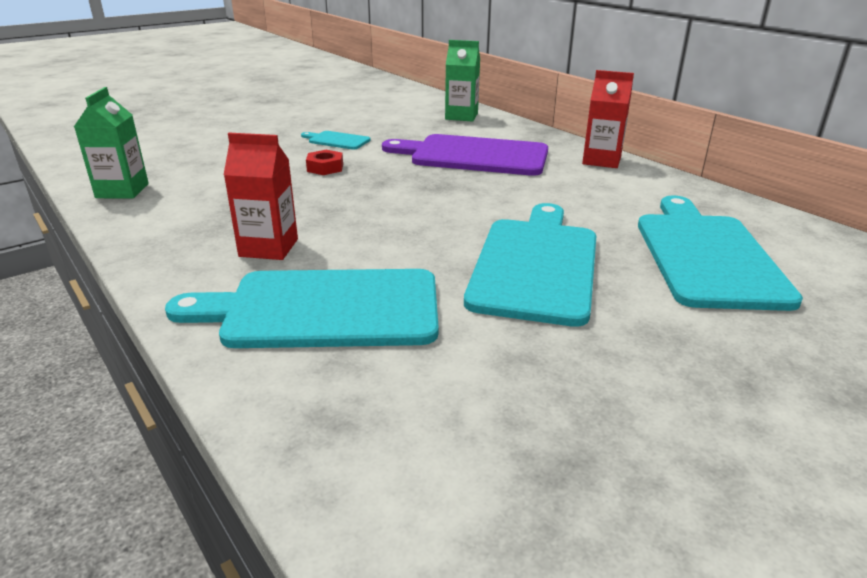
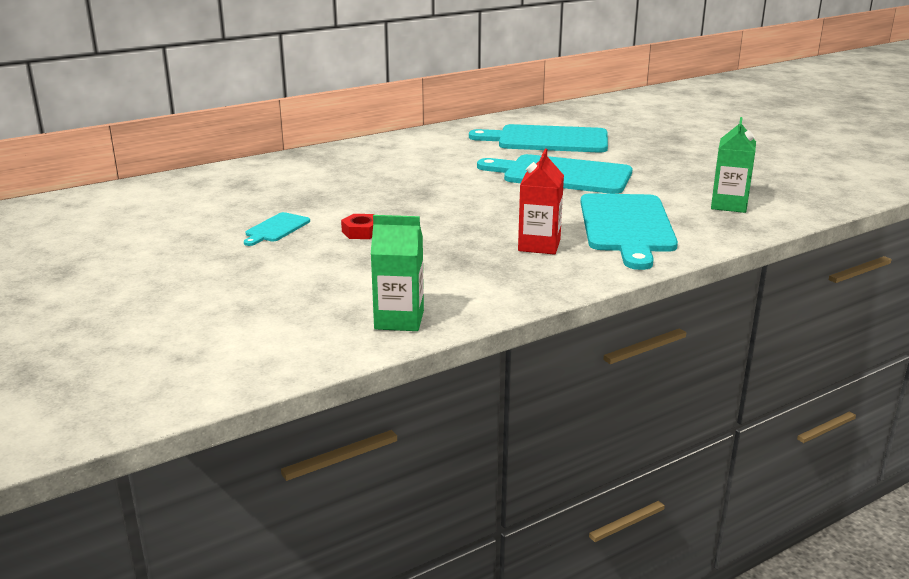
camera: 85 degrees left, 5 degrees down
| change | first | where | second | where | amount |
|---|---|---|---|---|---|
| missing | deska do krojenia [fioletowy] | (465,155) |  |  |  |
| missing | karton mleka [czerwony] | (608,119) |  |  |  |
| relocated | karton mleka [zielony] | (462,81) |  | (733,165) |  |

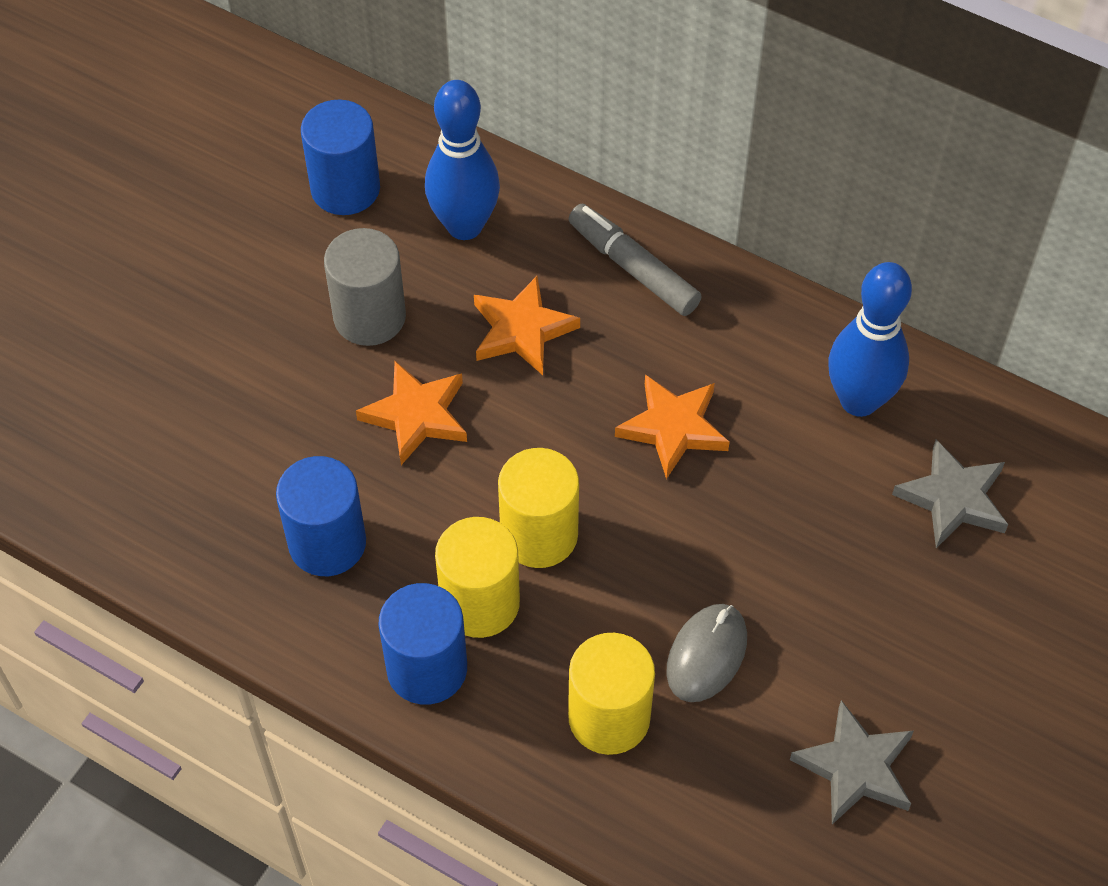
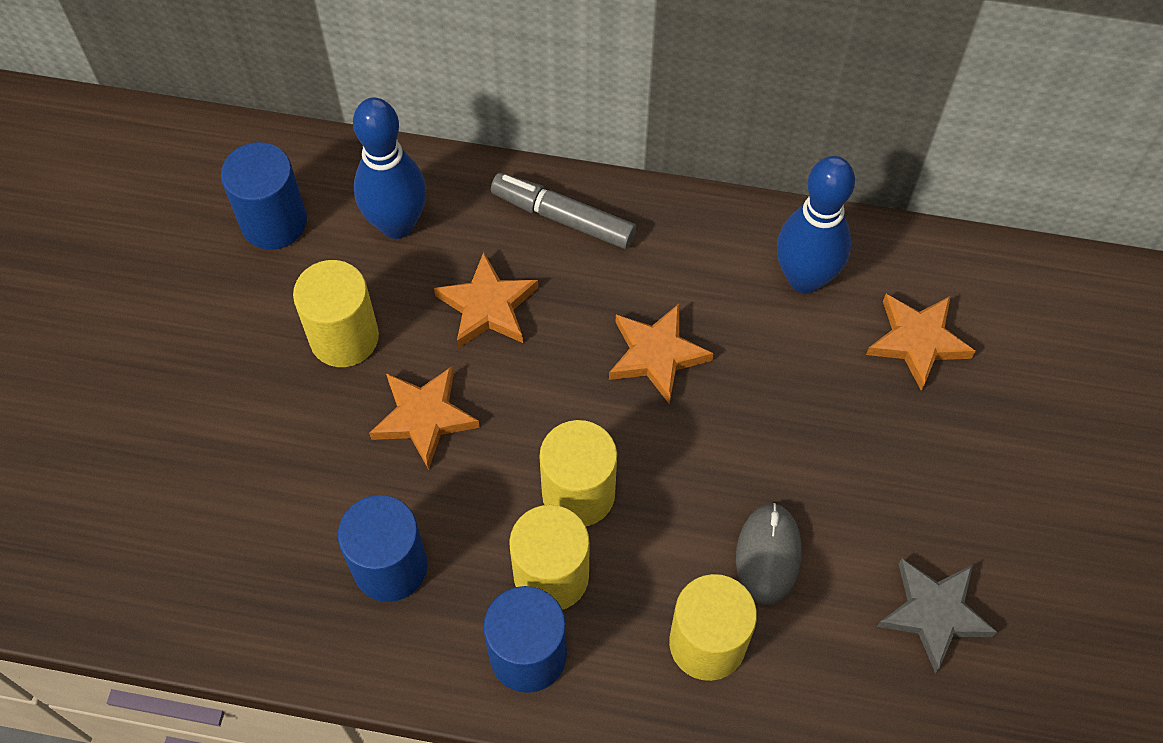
camera: 20 degrees left, 5 degrees up
| change | first | where | second | where | amount |
|---|---|---|---|---|---|
| colour | walec [szary] | (365,287) | walec [żółty] | (336,313) |  |
| colour | gwiazda [szary] | (950,493) | gwiazda [pomarańczowy] | (921,342) |  |

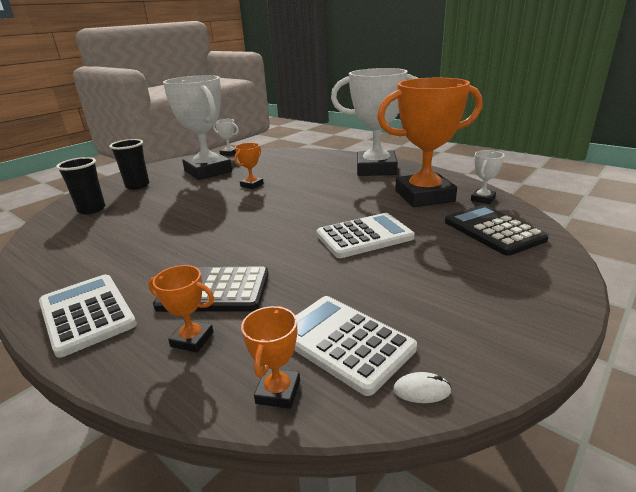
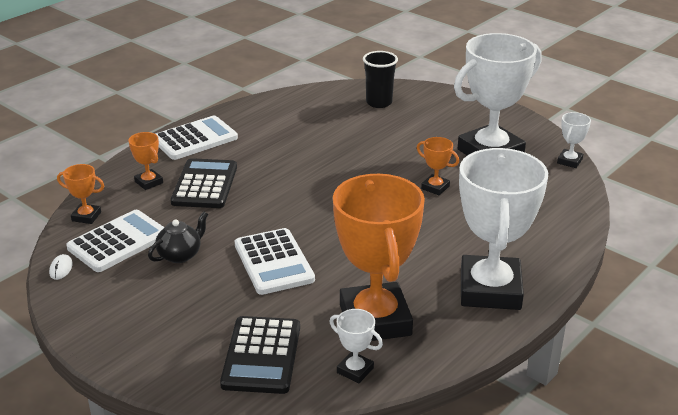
camera: 90 degrees right, 5 degrees up
| change | first | where | second | where | amount |
|---|---|---|---|---|---|
| missing | szklanka [czarny] | (129,164) |  |  |  |
| appeared |  |  | imbryk [czarny] | (178,237) |  |
| spun | puchar [pomarańczowy] | (181,309) |  | (145,161) | 60 degrees counterclockwise |
| spun | kalkulator [czarny] | (497,230) |  | (260,355) | 120 degrees clockwise |

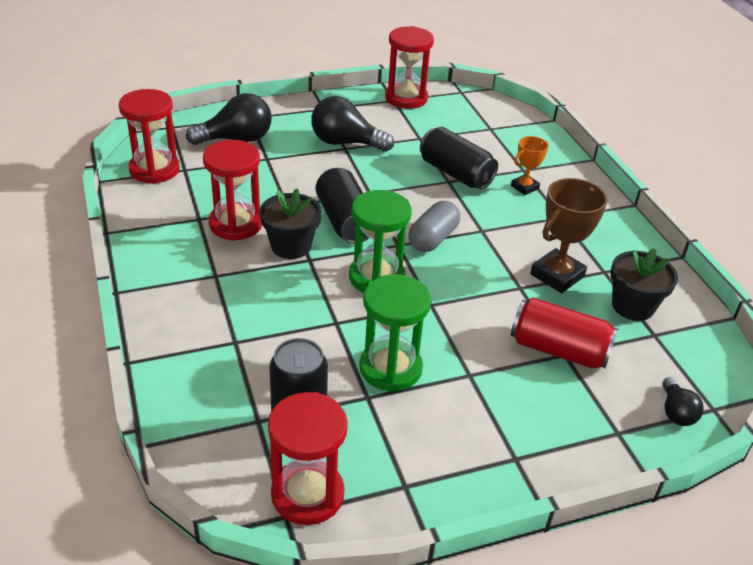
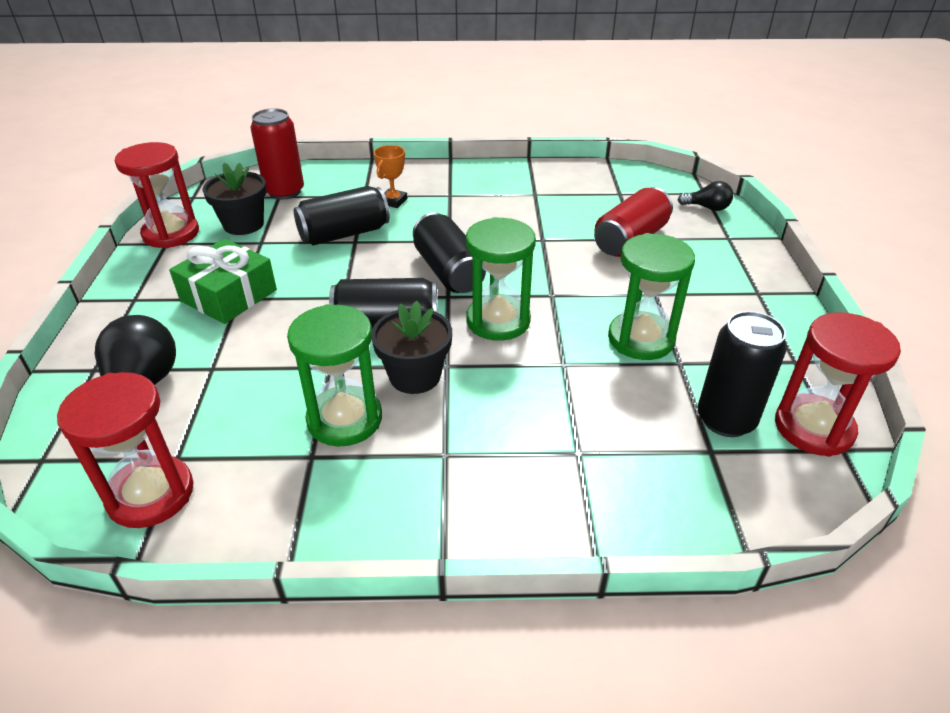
camera: 70 degrees left, 0 degrees up
| change | first | where | second | where | amount |
|---|---|---|---|---|---|
| missing | puchar [brązowy] | (569,235) |  |  |  |
| appeared |  |  | puszka [czerwony] | (277,154) |  |
| relocated | doniczka [czarny] | (644,284) |  | (234,199) |  |
| exchanged | żarówka [czarny] | (352,124) | prezent [zielony] | (223,281) |  |
| exchanged | kapsułka [szary] | (434,226) | puszka [czarny] | (449,252) |  |
| colour | klepsydra [czerwony] | (232,190) | klepsydra [zielony] | (334,375) |  |
| spun | puchar [pomarańczowy] | (530,165) |  | (391,176) | 45 degrees clockwise |

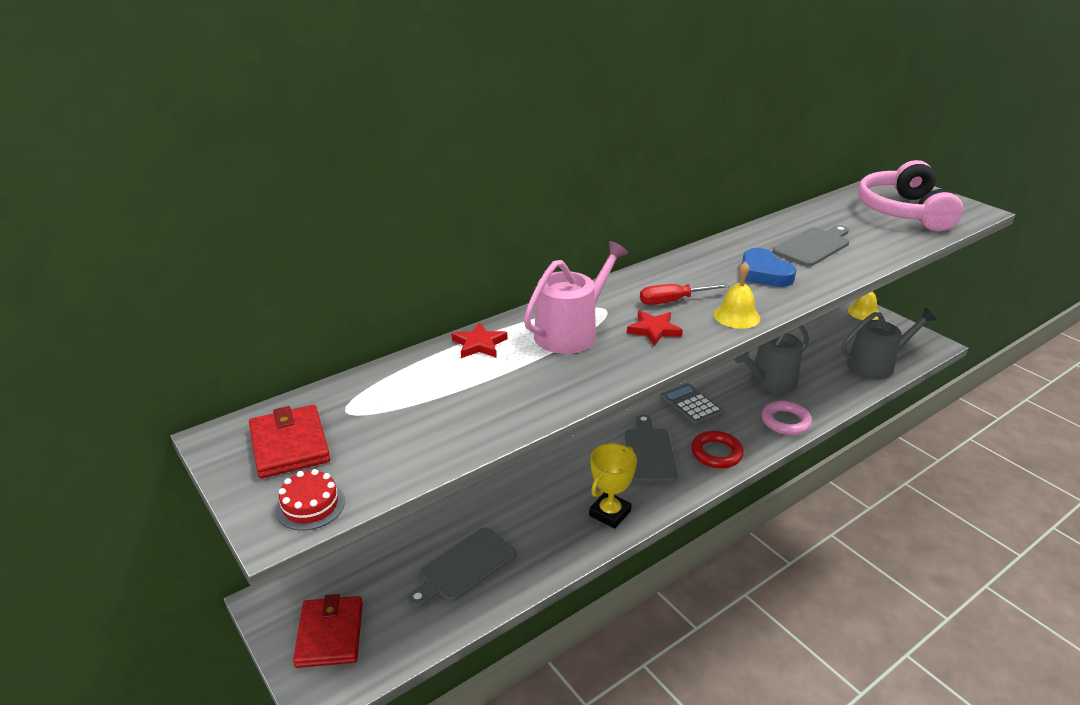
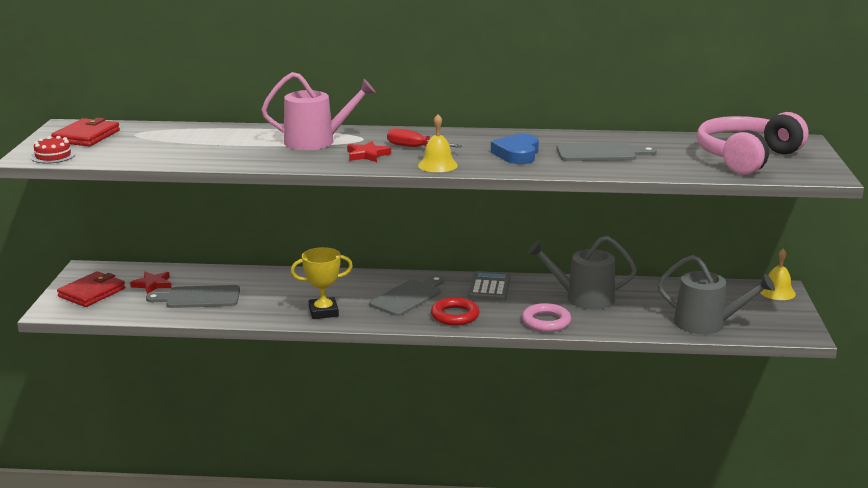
camera: 40 degrees right, 10 degrees down
| change | first | where | second | where | amount |
|---|---|---|---|---|---|
| relocated | gwiazda [czerwony] | (479,340) |  | (150,283) |  |

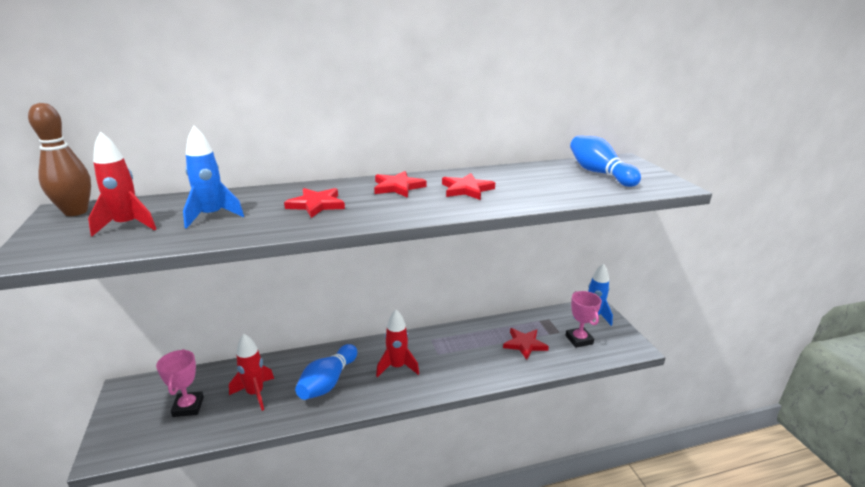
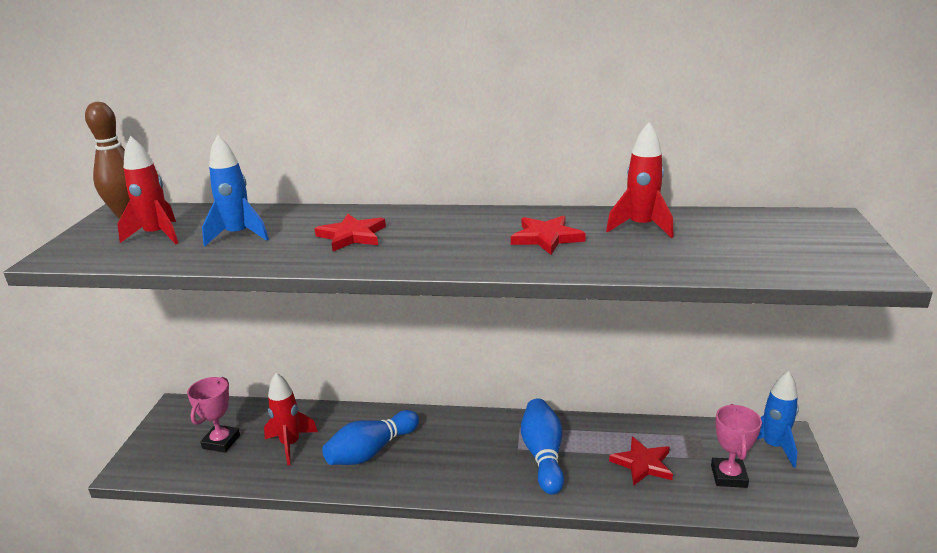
camera: 25 degrees right, 0 degrees up
| change | first | where | second | where | amount |
|---|---|---|---|---|---|
| missing | gwiazda [czerwony] | (400,184) |  |  |  |
| relocated | rakieta [czerwony] | (397,343) |  | (640,180) |  |
| relocated | kręgiel [niebieski] | (605,161) |  | (542,447) |  |

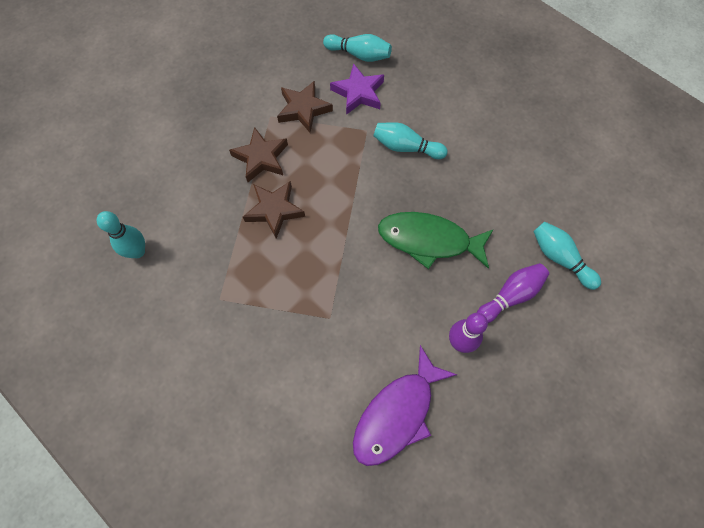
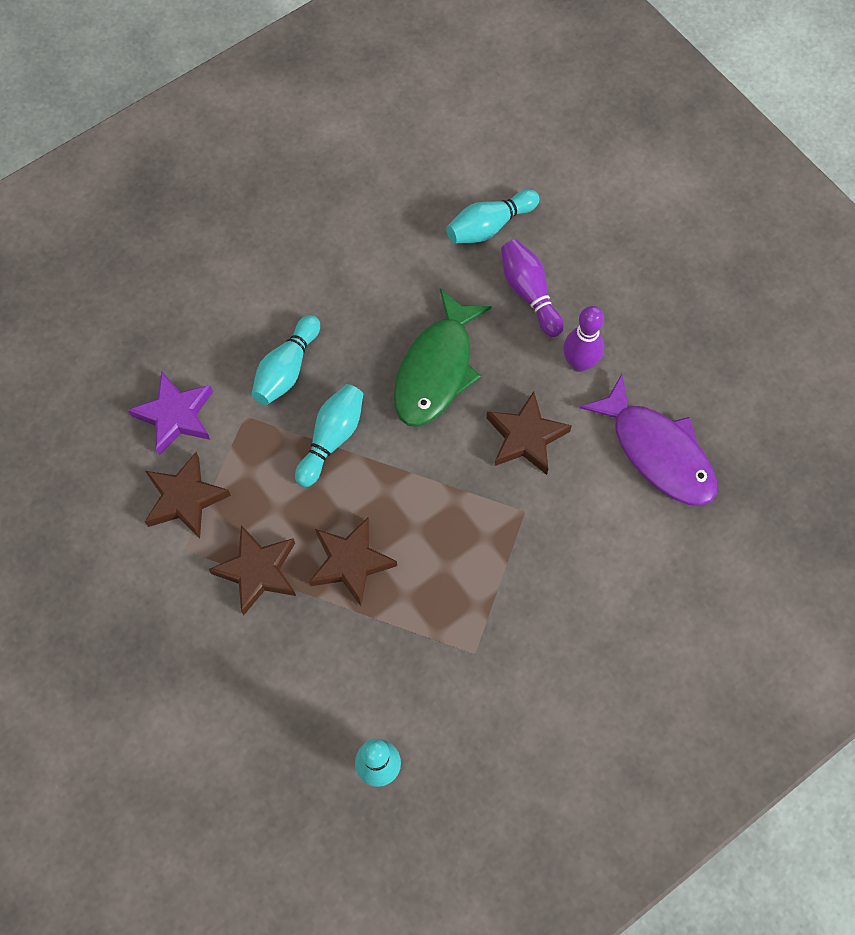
camera: 80 degrees left, 0 degrees up
| change | first | where | second | where | amount |
|---|---|---|---|---|---|
| appeared |  |  | gwiazda [brązowy] | (529,433) |  |
| relocated | kręgiel [turkusowy] | (357,48) |  | (329,435) |  |

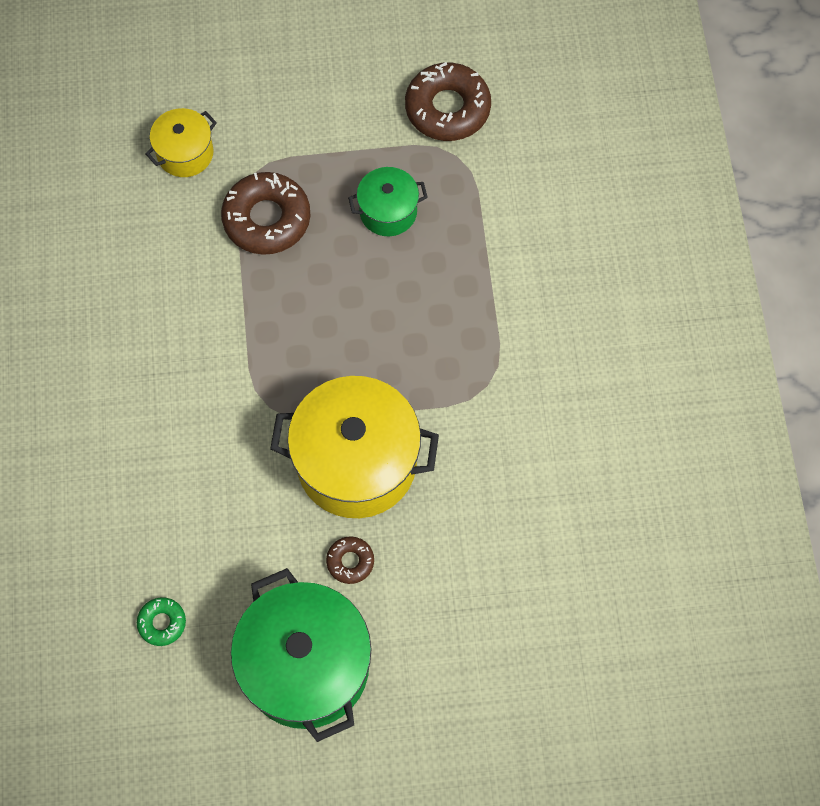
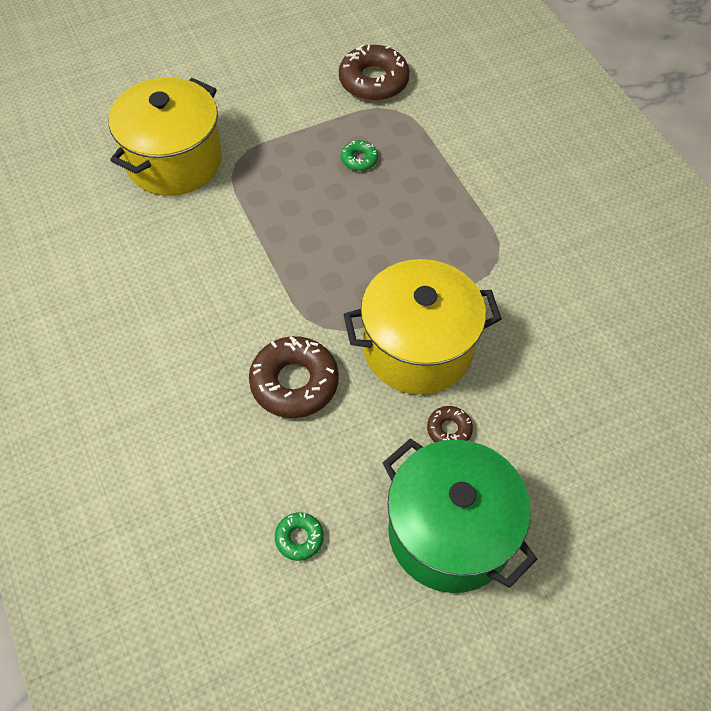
camera: 20 degrees left, 10 degrees down
| change | first | where | second | where | amount |
|---|---|---|---|---|---|
| relocated | donut [brązowy] | (265,213) |  | (294,377) |  |
| exchanged | garnek [zielony] | (388,201) | donut [zielony] | (359,155) |  |
| size | garnek [żółty] | (181,142) |  | (165,136) | x1.95 |

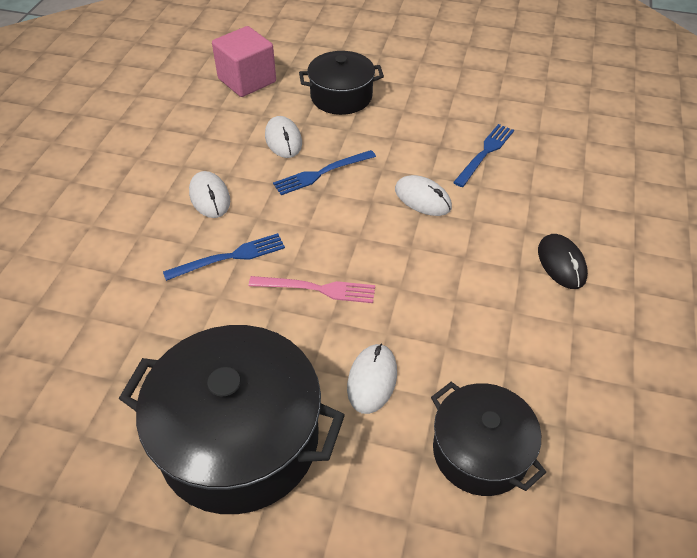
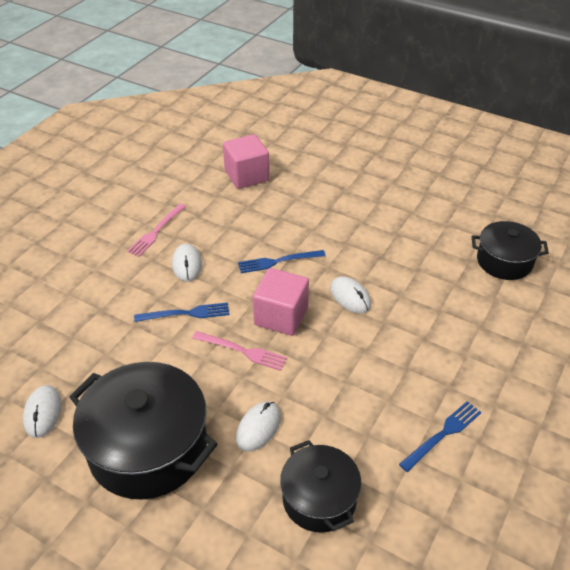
camera: 15 degrees right, 5 degrees down
| change | first | where | second | where | amount |
|---|---|---|---|---|---|
| missing | myszka [czarny] | (563,261) |  |  |  |
| appeared |  |  | widelec [różowy] | (156,230) |  |
| appeared |  |  | sześcian [różowy] | (281,302) |  |
| relocated | myszka [biały] | (283,137) |  | (42,411) |  |
| relocated | garnek [czarny] | (341,83) |  | (510,250) |  |
| relocated | widelec [niebieski] | (483,155) |  | (440,436) |  |

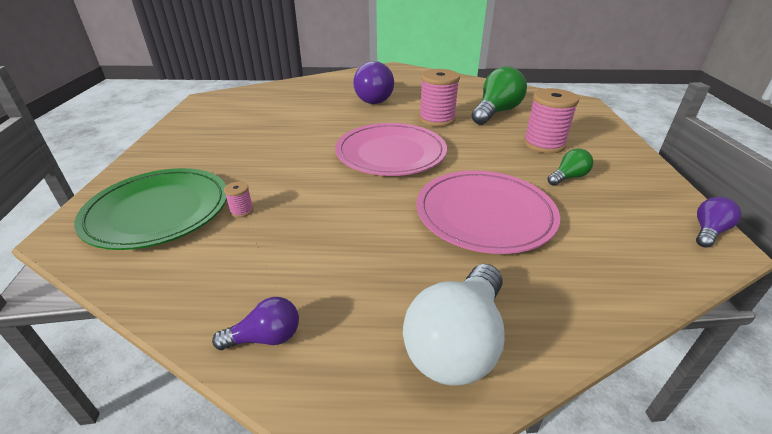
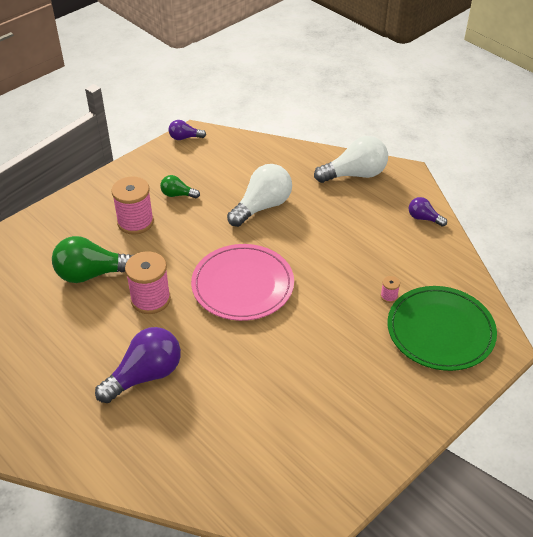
camera: 135 degrees left, 10 degrees up
| change | first | where | second | where | amount |
|---|---|---|---|---|---|
| exchanged | talerz [różowy] | (488,212) | żarówka [biały] | (259,195) |  |

